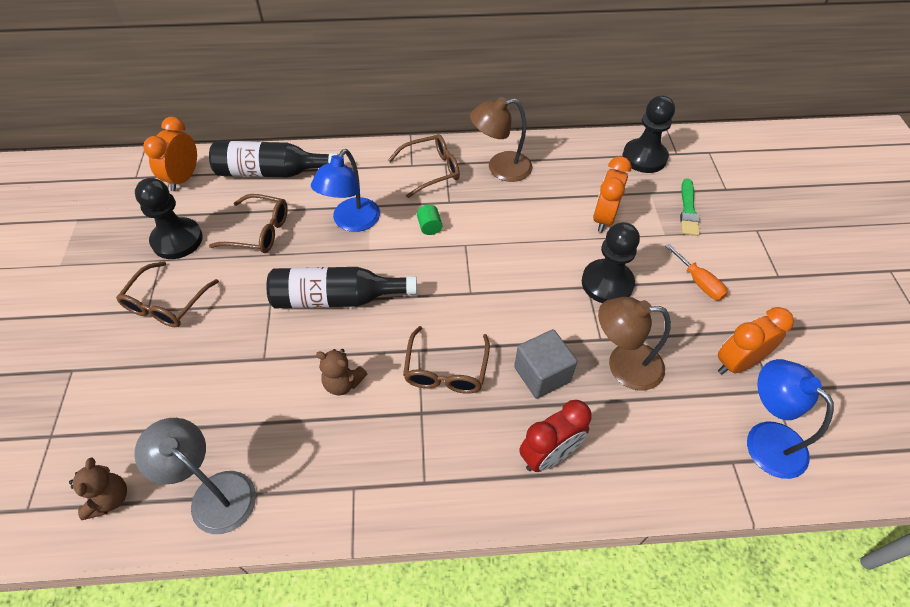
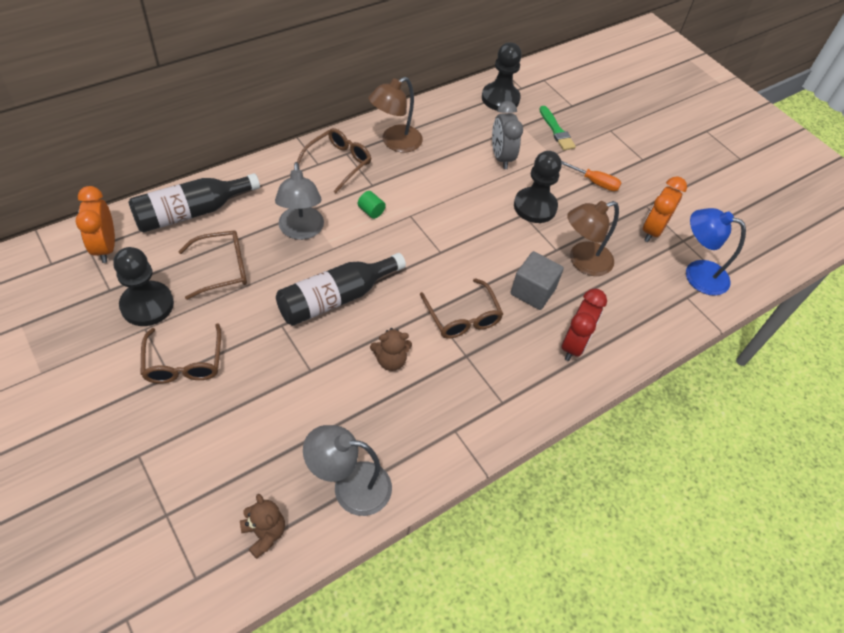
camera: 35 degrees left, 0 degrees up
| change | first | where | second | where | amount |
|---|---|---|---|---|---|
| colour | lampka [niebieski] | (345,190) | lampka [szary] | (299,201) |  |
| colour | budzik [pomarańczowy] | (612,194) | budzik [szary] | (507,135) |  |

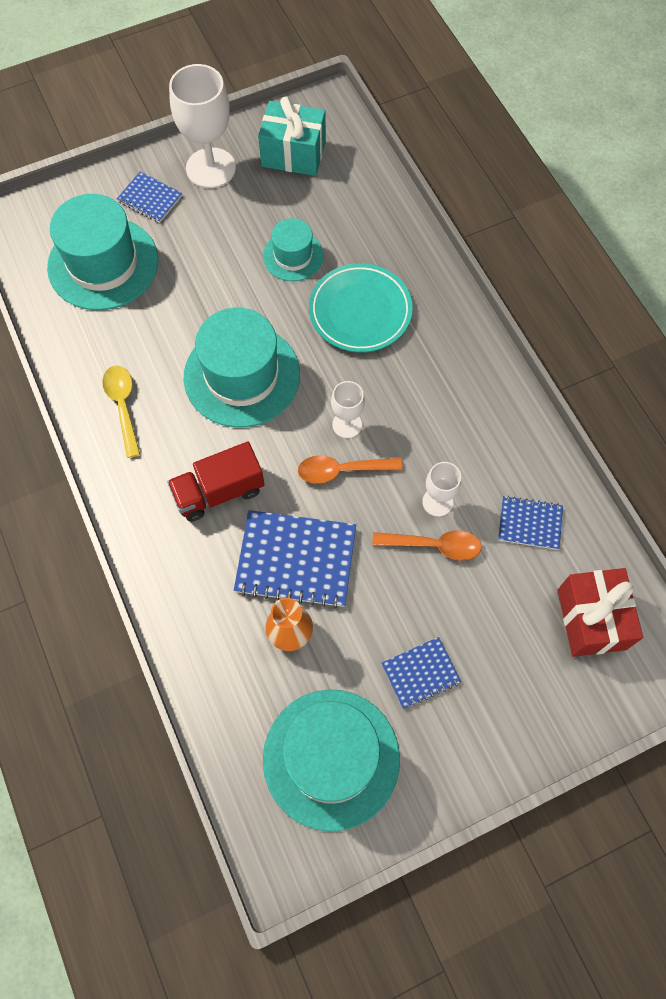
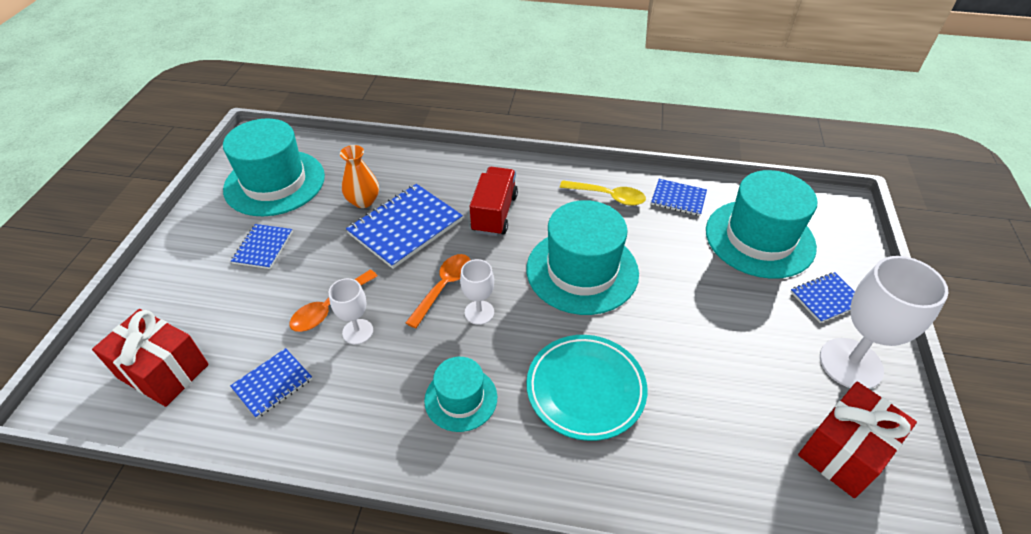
camera: 125 degrees right, 20 degrees down
| change | first | where | second | where | amount |
|---|---|---|---|---|---|
| appeared |  |  | zeszyt [niebieski] | (679,197) |  |
| relocated | kapelusz [turkusowy] | (293,249) |  | (460,394) |  |
| colour | prezent [turkusowy] | (292,136) | prezent [czerwony] | (857,439) |  |

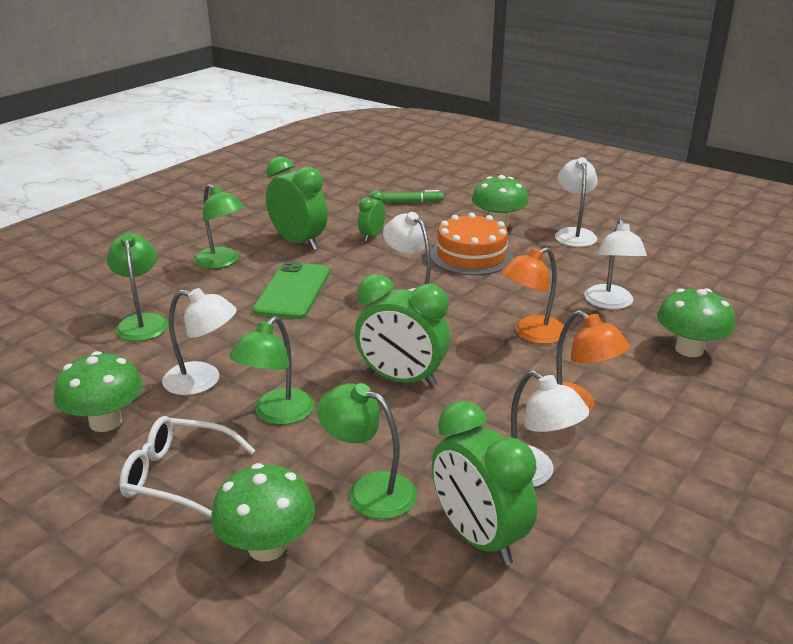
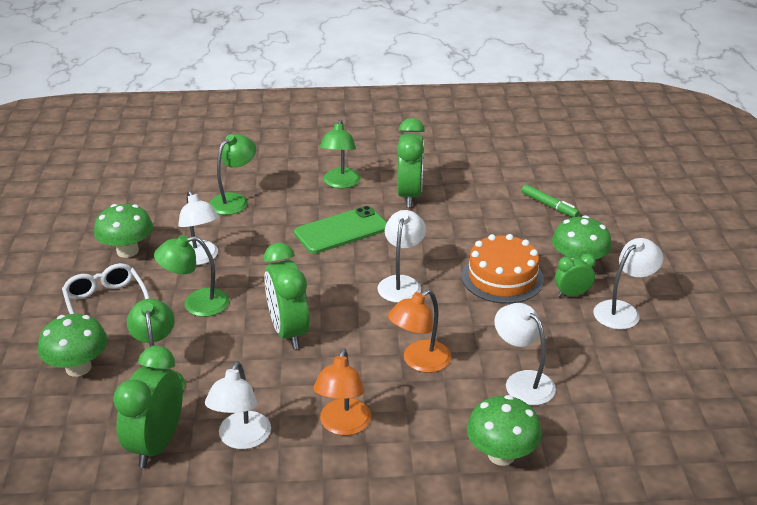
camera: 50 degrees right, 5 degrees up
| change | first | where | second | where | amount |
|---|---|---|---|---|---|
| relocated | budzik [zielony] | (371,216) |  | (575,275) |  |
| spun | lampka [pomarańczowy] | (532,295) |  | (419,331) | 60 degrees counterclockwise |
| spun | lampka [biały] | (615,264) |  | (525,354) | 90 degrees clockwise |

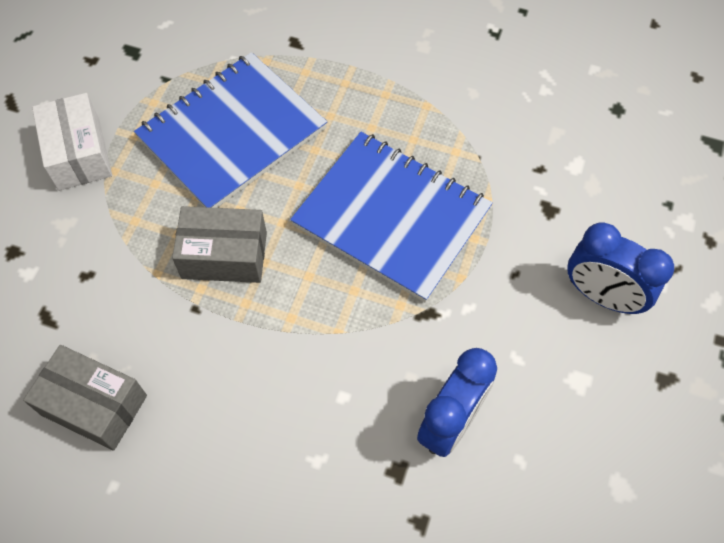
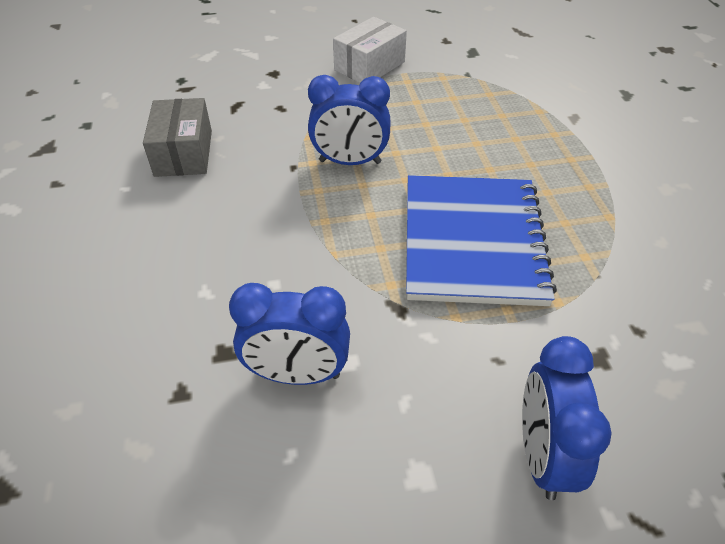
camera: 60 degrees right, 15 degrees down
| change | first | where | second | where | amount |
|---|---|---|---|---|---|
| missing | zeszyt [niebieski] | (230,130) |  |  |  |
| exchanged | pudełko [szary] | (219,244) | budzik [niebieski] | (349,120) |  |

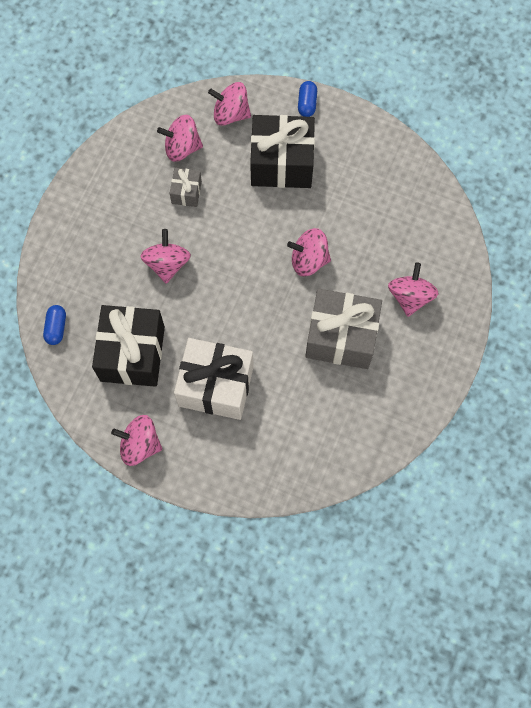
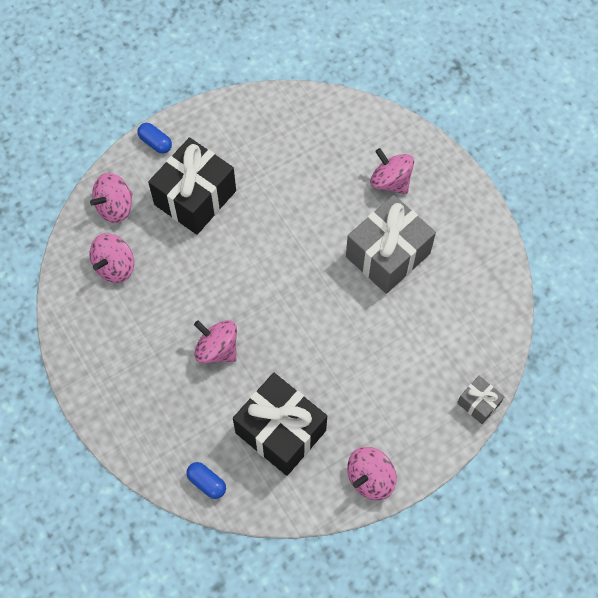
camera: 55 degrees left, 5 degrees down
| change | first | where | second | where | amount |
|---|---|---|---|---|---|
| missing | prezent [biały] | (214,379) |  |  |  |
| missing | bączek [różowy] | (309,252) |  |  |  |
| relocated | prezent [szary] | (186,187) |  | (480,400) |  |

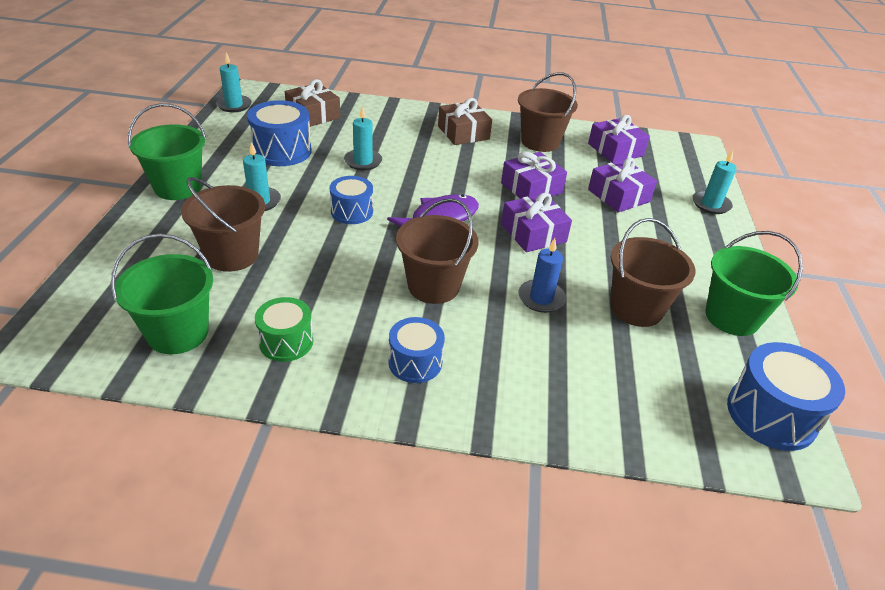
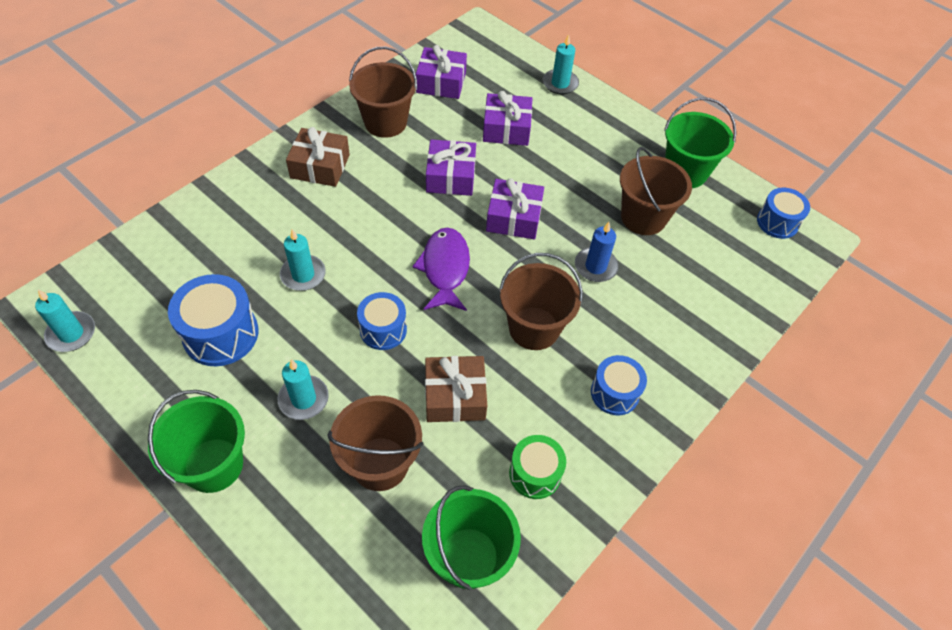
camera: 55 degrees left, 15 degrees up
| change | first | where | second | where | amount |
|---|---|---|---|---|---|
| relocated | prezent [brązowy] | (313,103) |  | (456,389) |  |
| size | bęben [niebieski] | (786,396) |  | (783,213) | x0.65 |

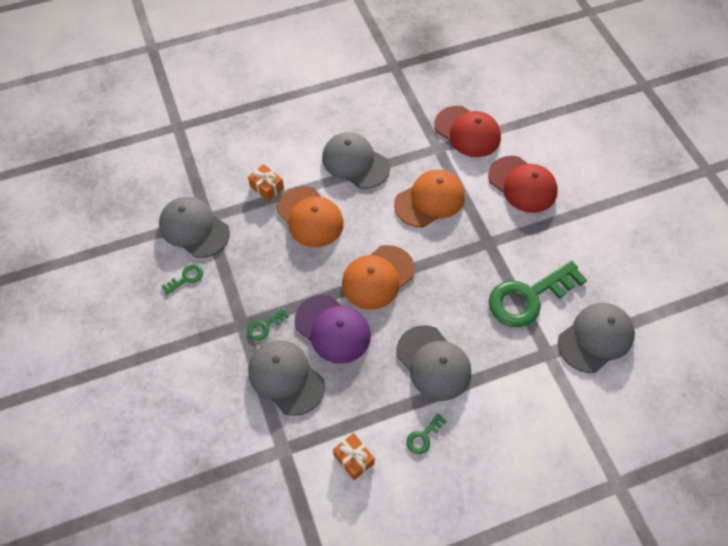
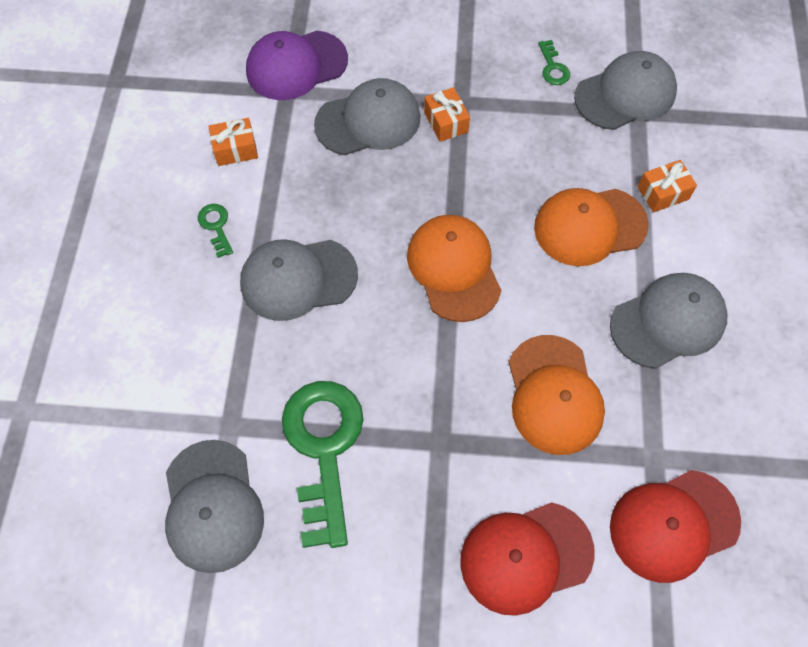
camera: 115 degrees right, 5 degrees up
| change | first | where | second | where | amount |
|---|---|---|---|---|---|
| relocated | czapka [fioletowy] | (333,329) |  | (297,65) |  |
| exchanged | klucz [zielony] | (268,324) | prezent [pomarańczowy] | (447,114) |  |

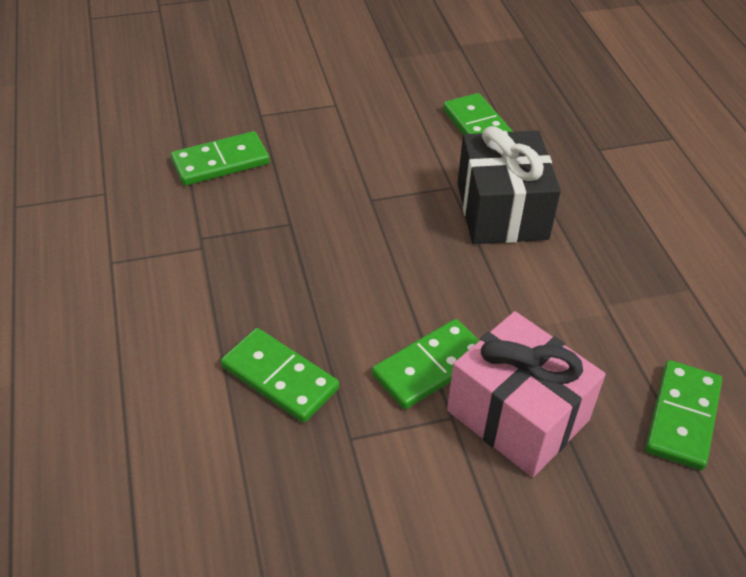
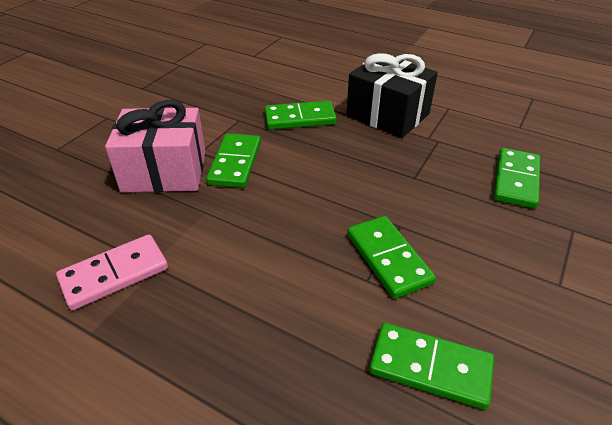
camera: 135 degrees right, 5 degrees down
| change | first | where | second | where | amount |
|---|---|---|---|---|---|
| appeared |  |  | kostka domina [różowy] | (112,272) |  |
| relocated | prezent [czarny] | (509,185) |  | (392,95) |  |
| relocated | kostka domina [zielony] | (683,415) |  | (391,257) |  |

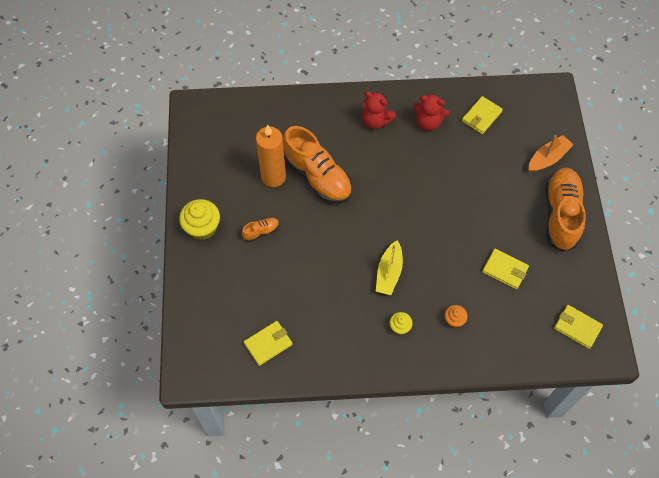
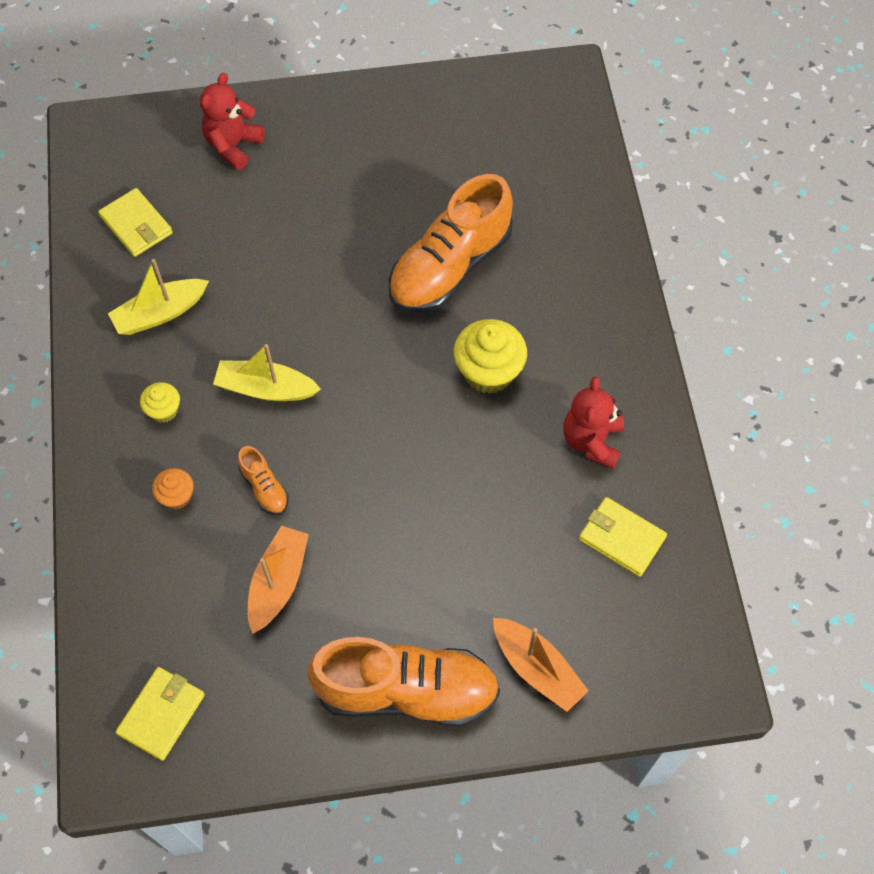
camera: 85 degrees right, 0 degrees up
| change | first | where | second | where | amount |
|---|---|---|---|---|---|
| missing | świeca [pomarańczowy] | (271,156) |  |  |  |
| appeared |  |  | łódka [żółty] | (158,297) |  |
| relocated | muffinka [żółty] | (199,219) |  | (490,356) |  |
| relocated | but [pomarańczowy] | (260,230) |  | (263,480) |  |
| relocated | miś [czerwony] | (379,110) |  | (232,121) |  |
| exchanged | portfel [żółty] | (505,269) | łódka [pomarańczowy] | (278,580) |  |

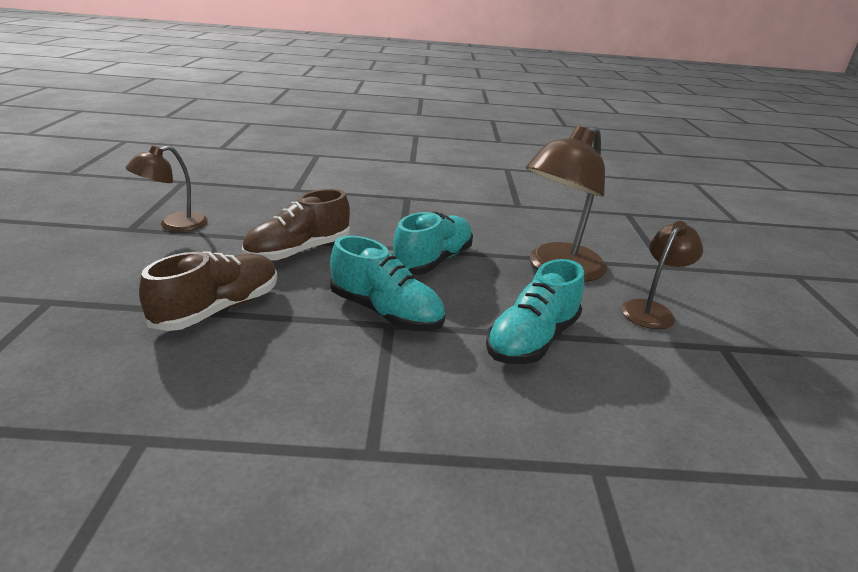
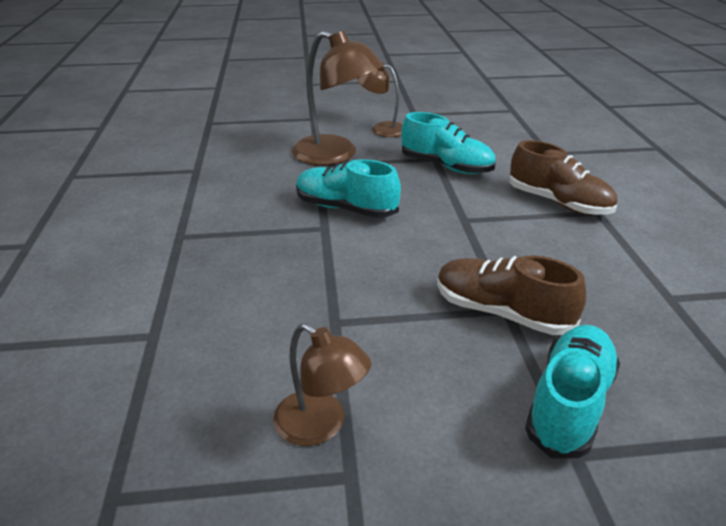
camera: 95 degrees left, 5 degrees up
| change | first | where | second | where | amount |
|---|---|---|---|---|---|
| relocated | but [brązowy] | (296,225) |  | (563,177) |  |
| relocated | but [turkusowy] | (387,283) |  | (572,391) |  |

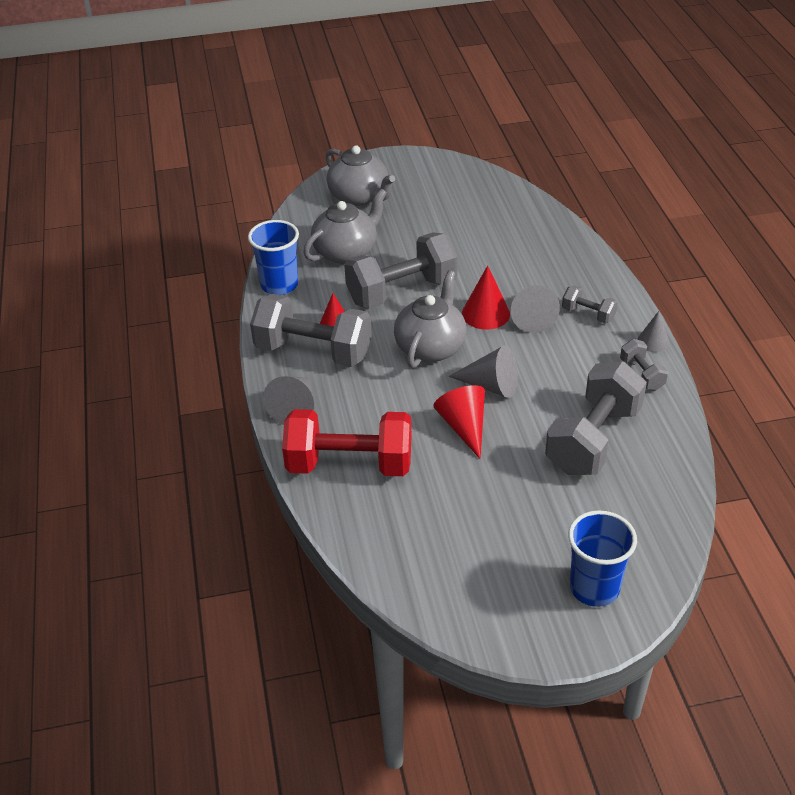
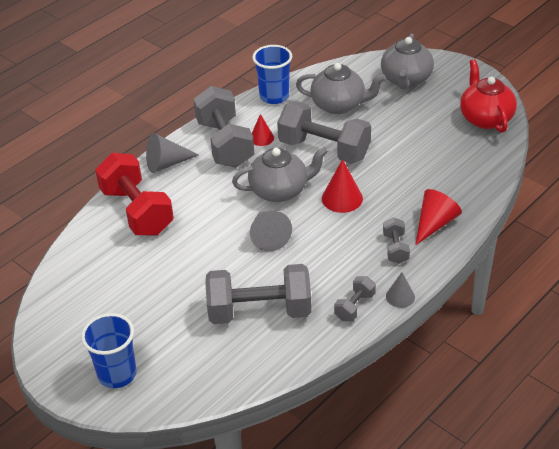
camera: 55 degrees right, 0 degrees up
| change | first | where | second | where | amount |
|---|---|---|---|---|---|
| missing | stożek [szary] | (535,309) |  |  |  |
| appeared |  |  | imbryk [czerwony] | (488,96) |  |
| relocated | stożek [czerwony] | (459,422) |  | (438,217) |  |

